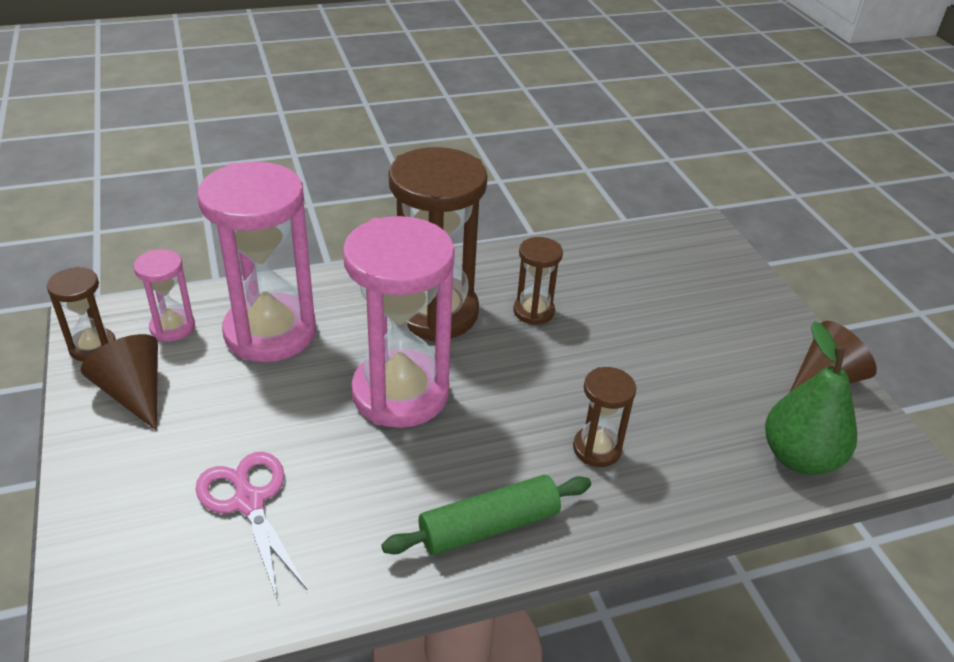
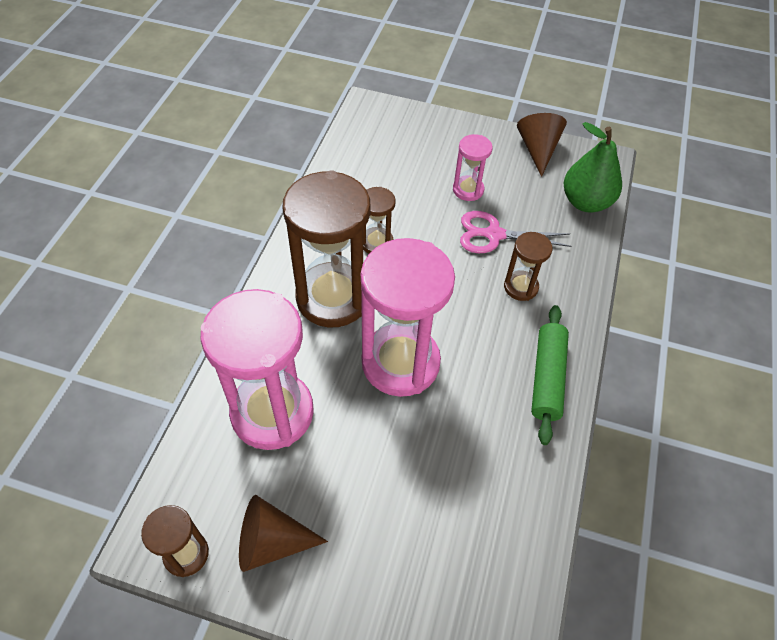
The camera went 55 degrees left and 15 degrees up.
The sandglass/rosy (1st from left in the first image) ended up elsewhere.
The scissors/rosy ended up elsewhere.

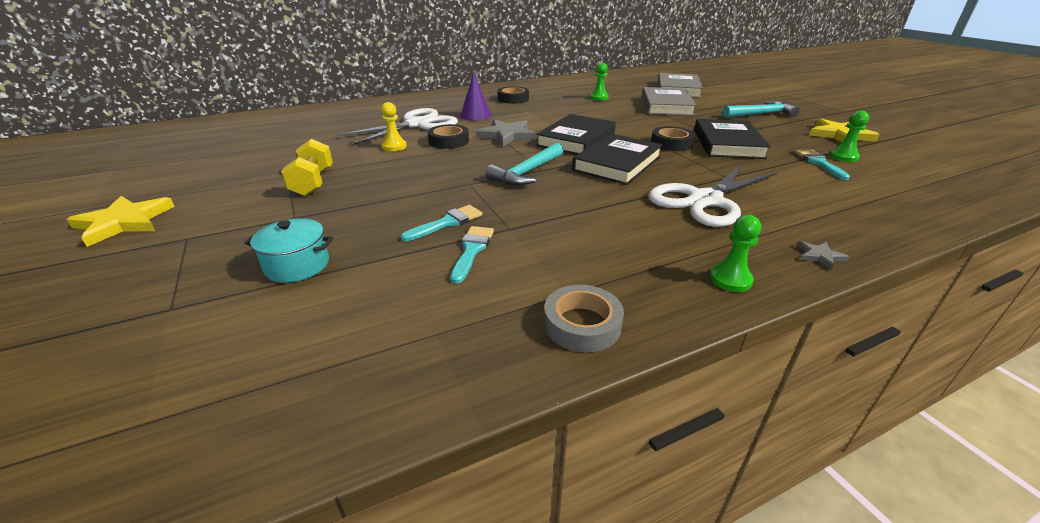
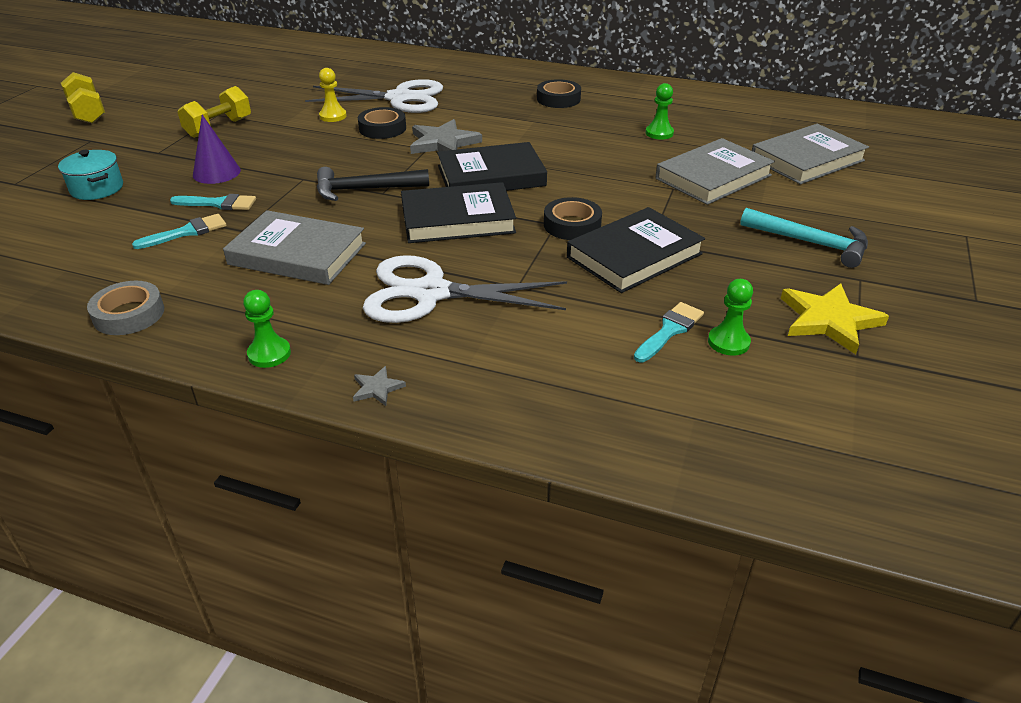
The camera went 45 degrees right and 5 degrees up.
Where the star shape/golden (1st from left) stood, the hand weight/golden (1st from left) came to stand.
The solid cone/purple ended up elsewhere.
The second view gained the hardcover/grey (1st from left).
What was the hammer/teal (1st from left) turned into the hammer/black.

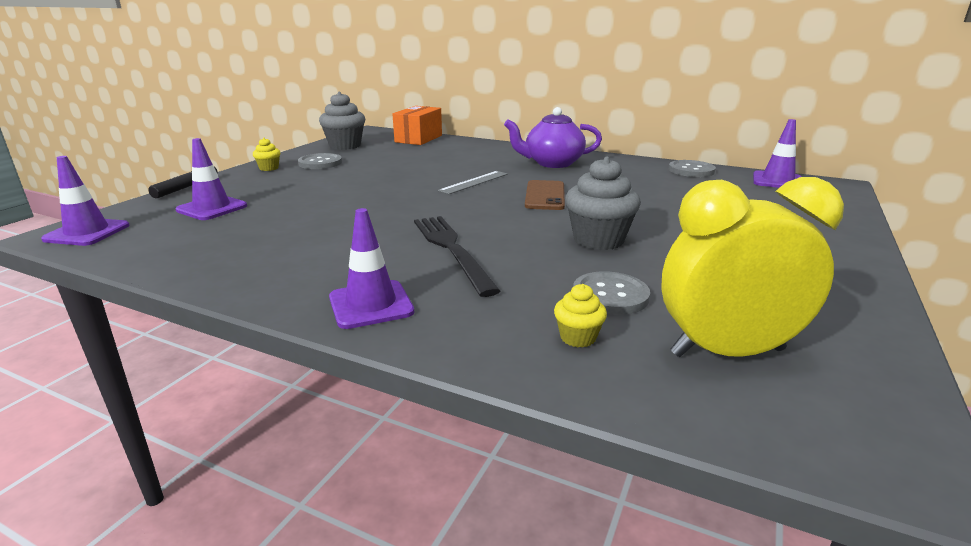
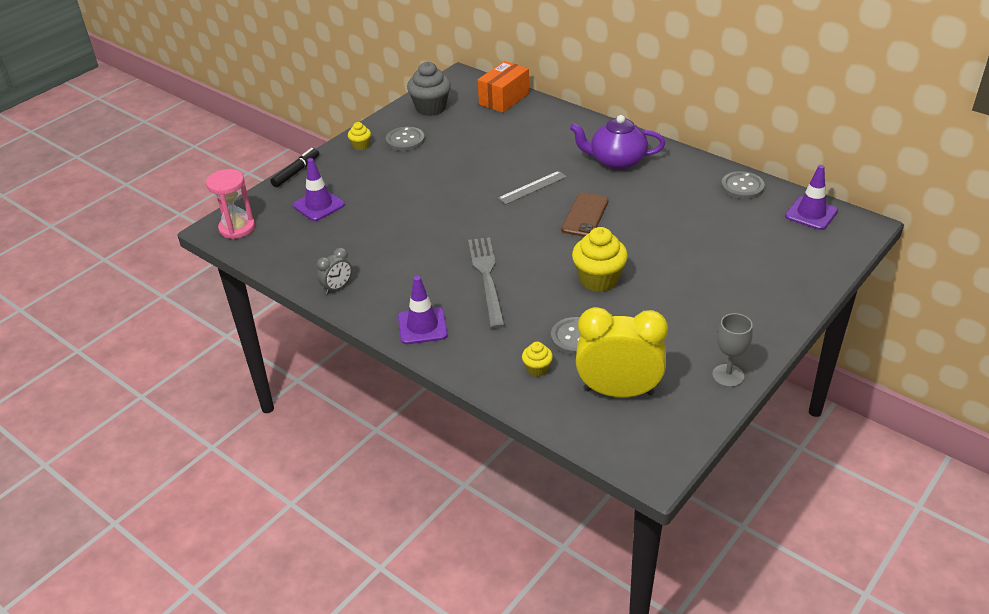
The camera went 15 degrees right and 15 degrees up.
Where the road cone/purple (1st from left) stood, the sandglass/rosy came to stand.
The second view gained the bedside clock/grey.
What was the dinner fork/black turned into the dinner fork/grey.
What was the muffin/grey (2nd from left) turned into the muffin/golden (3rd from left).
The second view gained the chalice/grey.

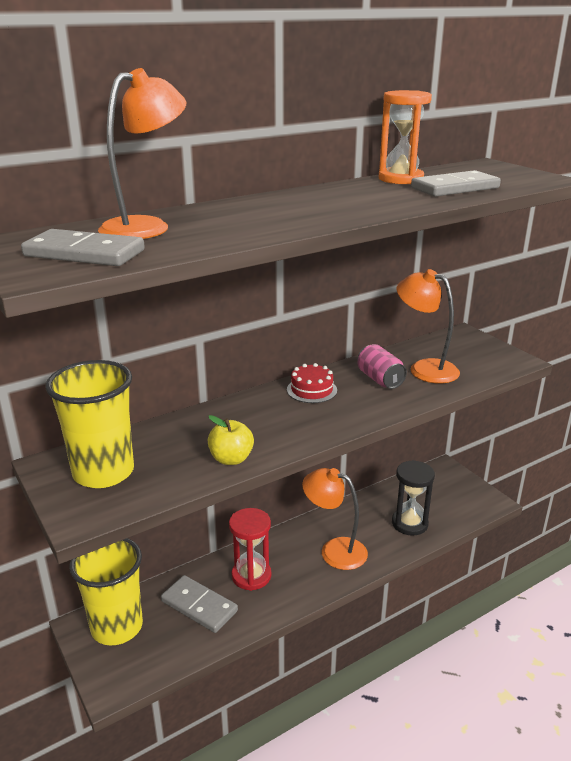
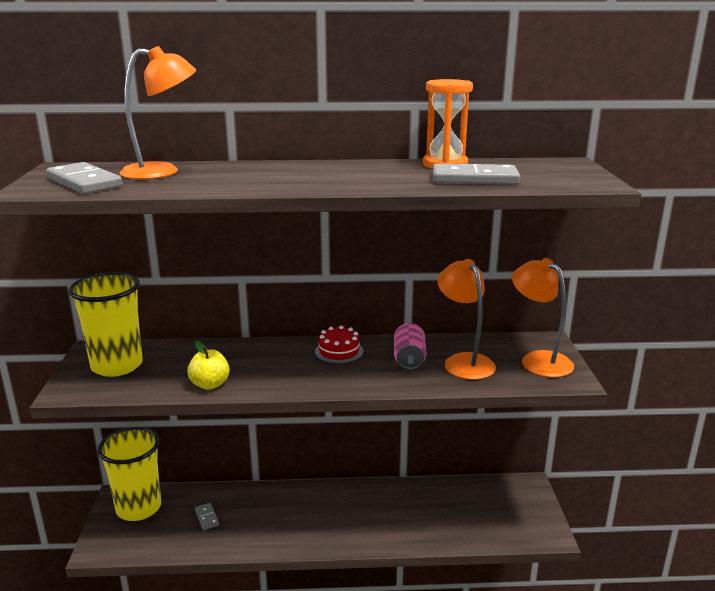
The camera went 30 degrees right and 5 degrees down.
The size of the domino piece/grey (2nd from left) changed by a factor of 0.50.
The lamp/orange (2nd from left in the first image) ended up elsewhere.
The second view lost the sandglass/red.
The second view lost the sandglass/black.

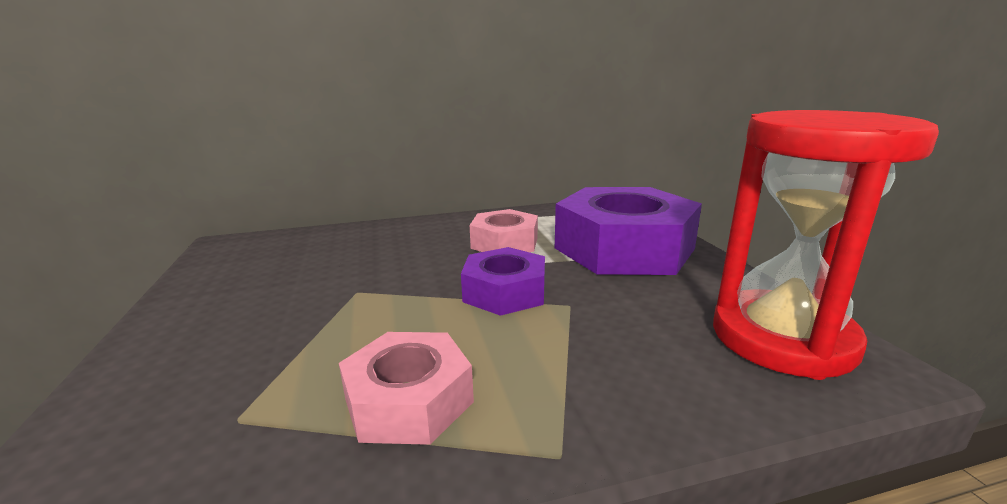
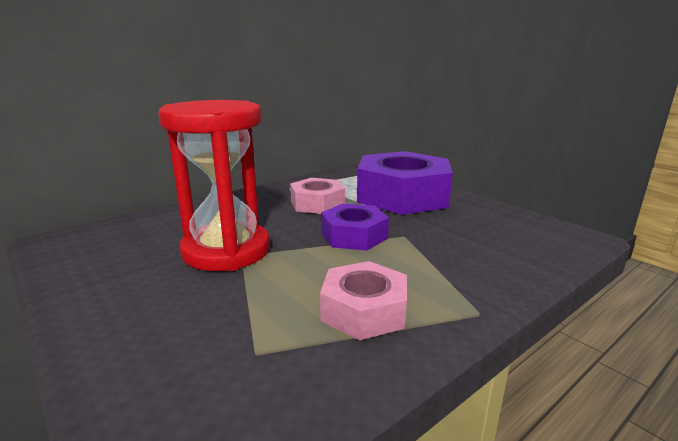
The camera went 25 degrees left and 0 degrees up.
The sandglass/red ended up elsewhere.

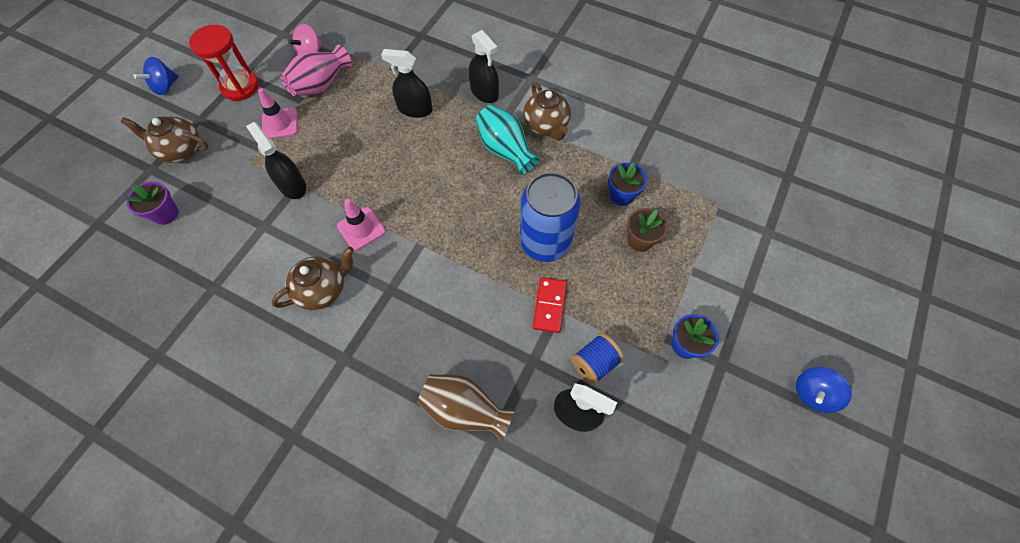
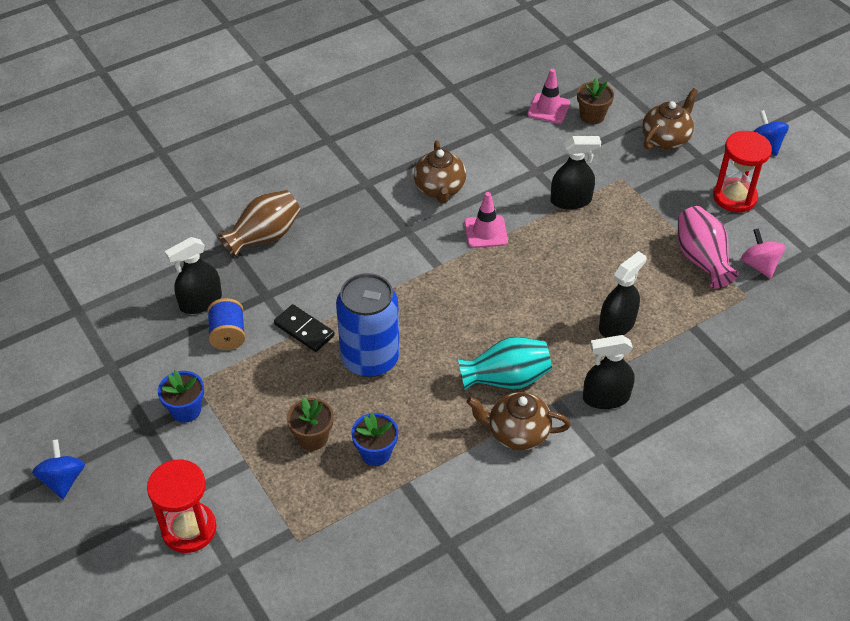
The camera went 120 degrees right and 15 degrees down.
The second view gained the sandglass/red (1st from left).
What was the domino piece/red turned into the domino piece/black.
The road cone/rosy (1st from left in the first image) ended up elsewhere.
What was the potted plant/purple turned into the potted plant/brown (2nd from left).

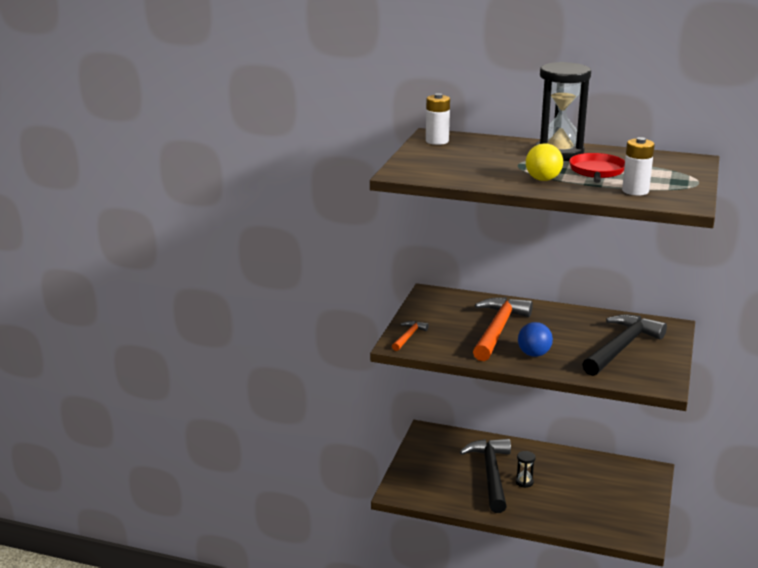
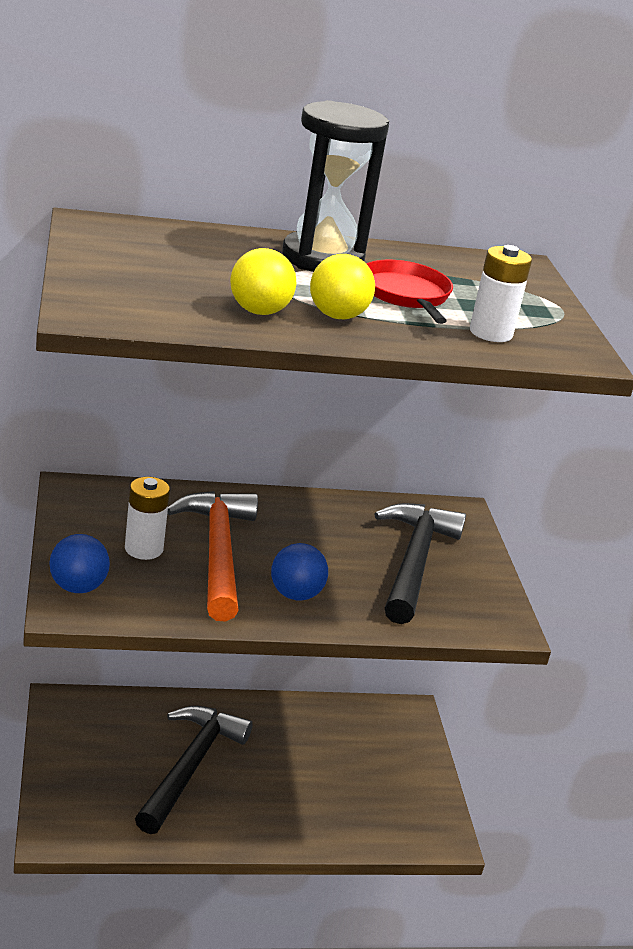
The camera went 30 degrees left and 5 degrees up.
Where the hammer/orange (1st from left) stood, the sphere/cobalt (1st from left) came to stand.
The battery/white (1st from left) ended up elsewhere.
The hammer/black (1st from left) ended up facing another way, 45 degrees clockwise from before.
The second view gained the sphere/golden (1st from left).
The second view lost the sandglass/black (1st from left).

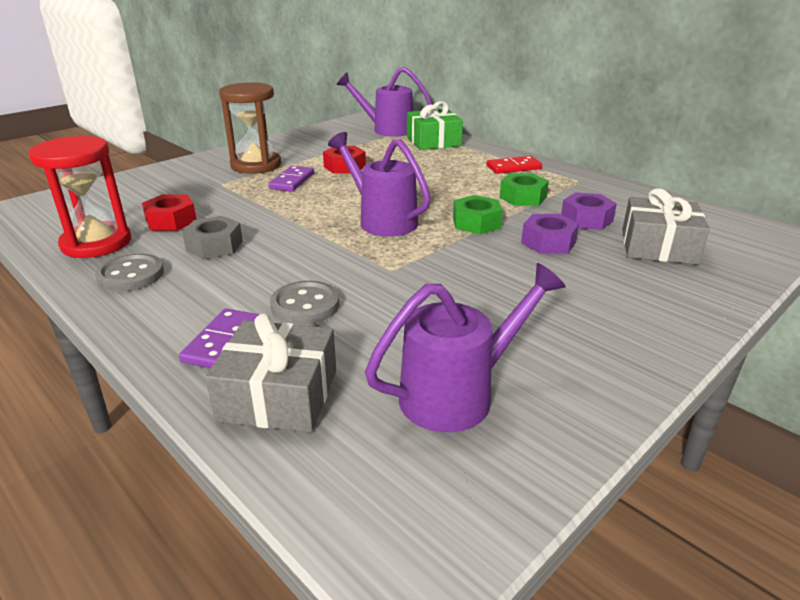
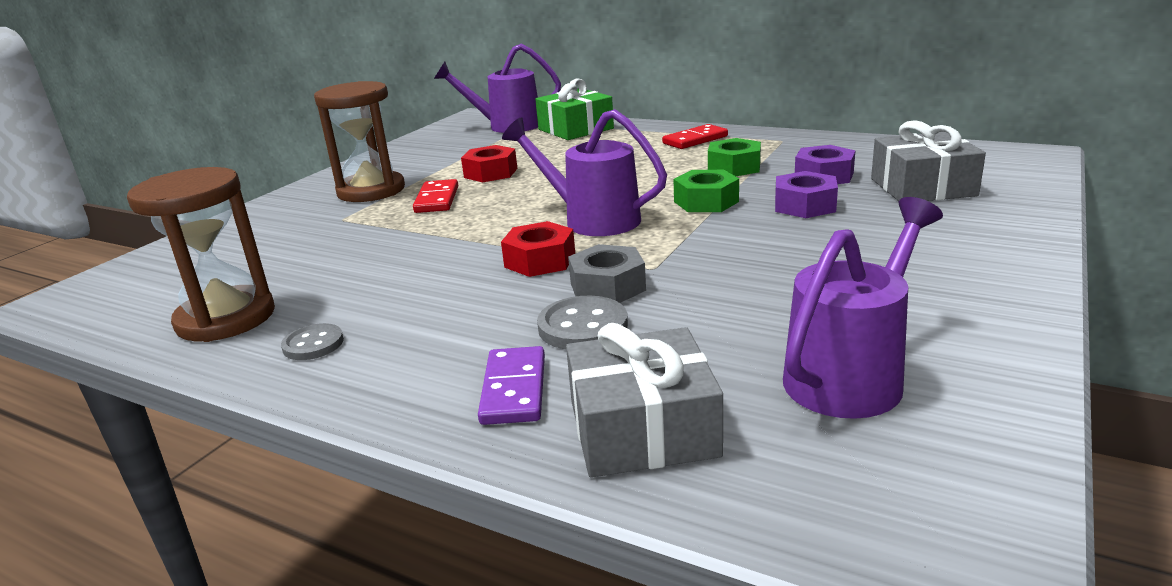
The camera went 15 degrees left and 5 degrees down.
What was the sandglass/red turned into the sandglass/brown (1st from left).
The size of the button/grey (1st from left) changed by a factor of 0.66.
What was the domino piece/purple (2nd from left) turned into the domino piece/red (1st from left).
The hex nut/red (1st from left in the first image) ended up elsewhere.
The hex nut/grey ended up elsewhere.

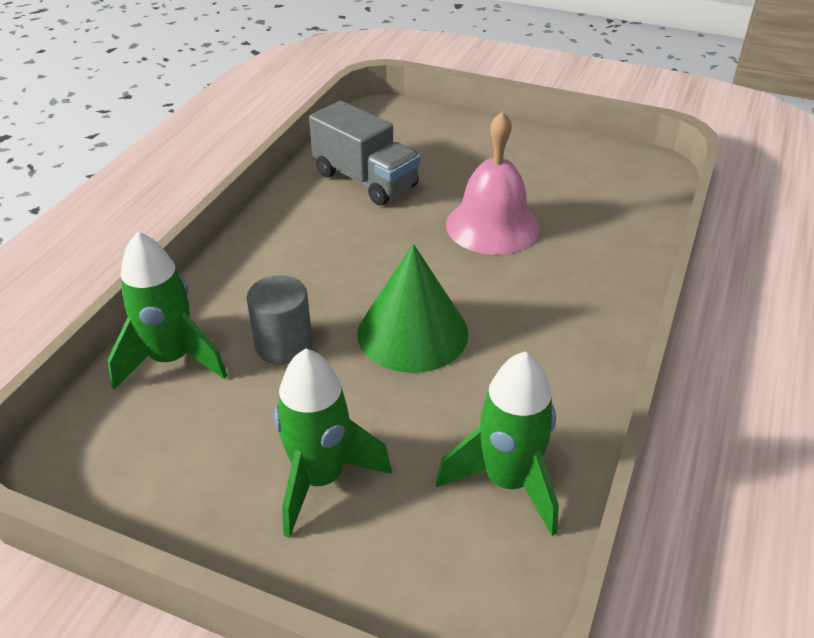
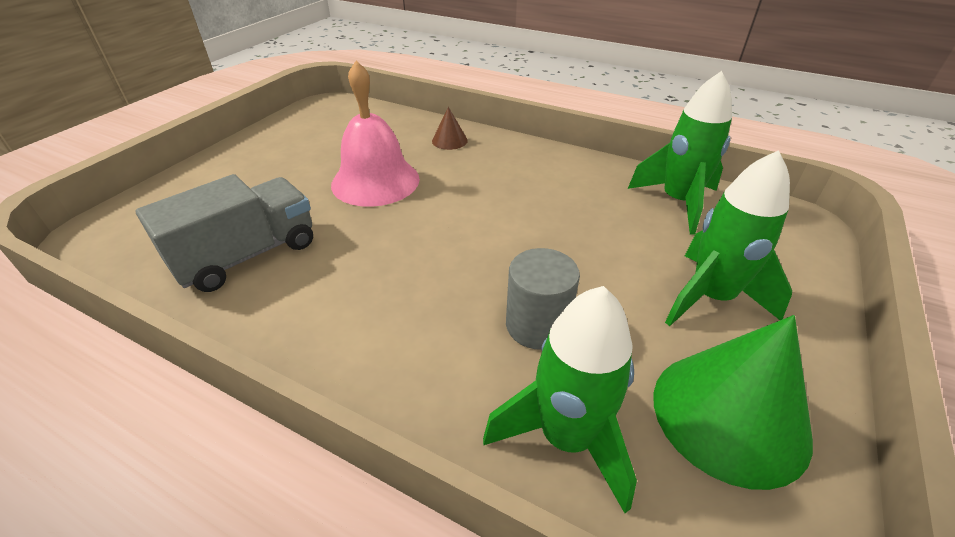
The camera went 85 degrees left and 0 degrees up.
The second view gained the solid cone/brown.
The solid cone/emerald ended up elsewhere.

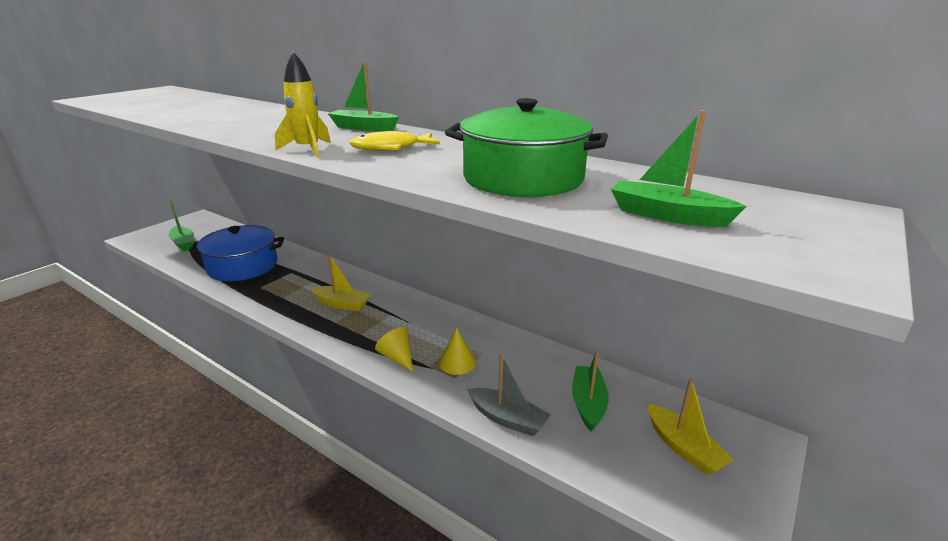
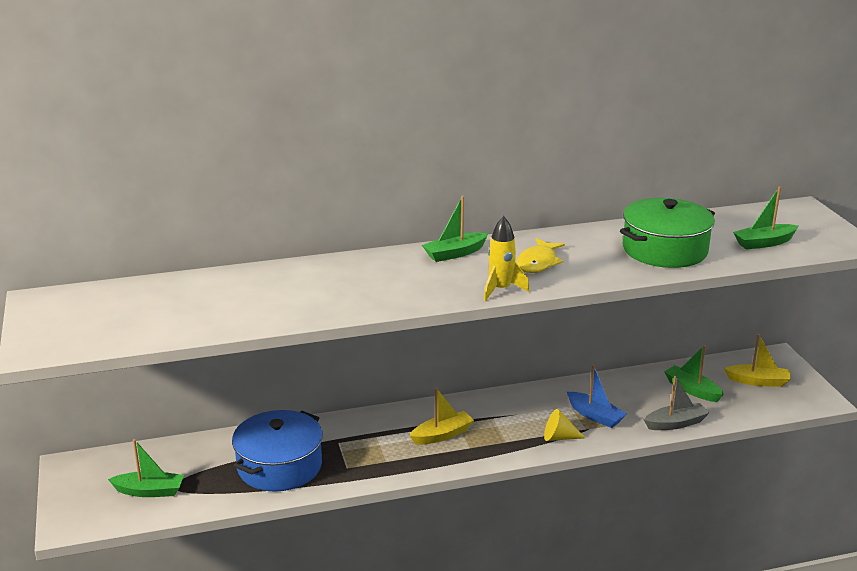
The camera went 50 degrees left and 0 degrees up.
Where the solid cone/golden (2nd from left) stood, the sailboat/cobalt came to stand.

